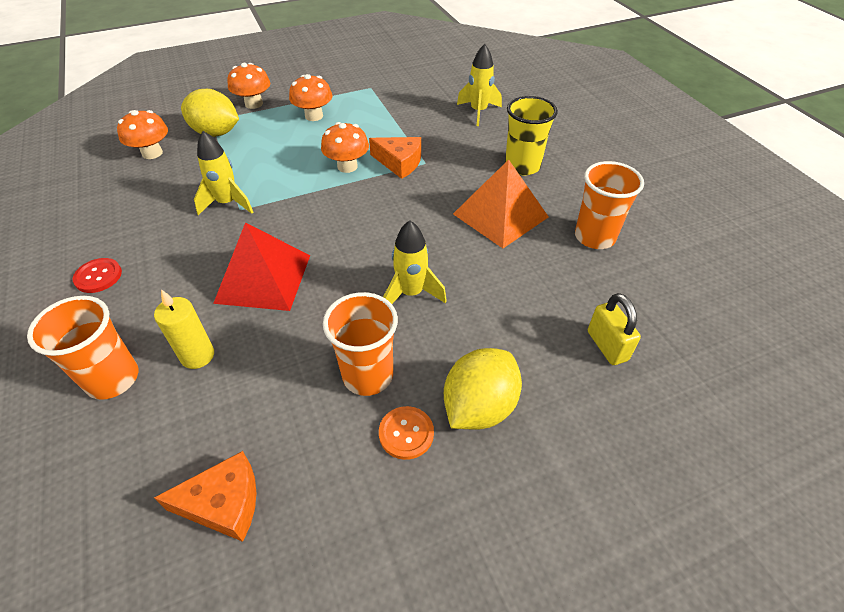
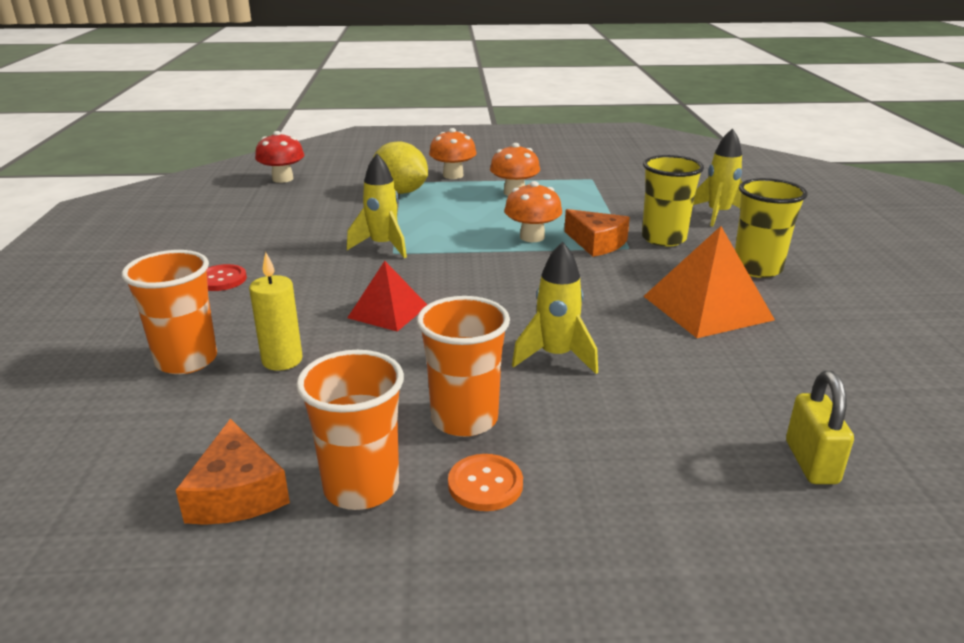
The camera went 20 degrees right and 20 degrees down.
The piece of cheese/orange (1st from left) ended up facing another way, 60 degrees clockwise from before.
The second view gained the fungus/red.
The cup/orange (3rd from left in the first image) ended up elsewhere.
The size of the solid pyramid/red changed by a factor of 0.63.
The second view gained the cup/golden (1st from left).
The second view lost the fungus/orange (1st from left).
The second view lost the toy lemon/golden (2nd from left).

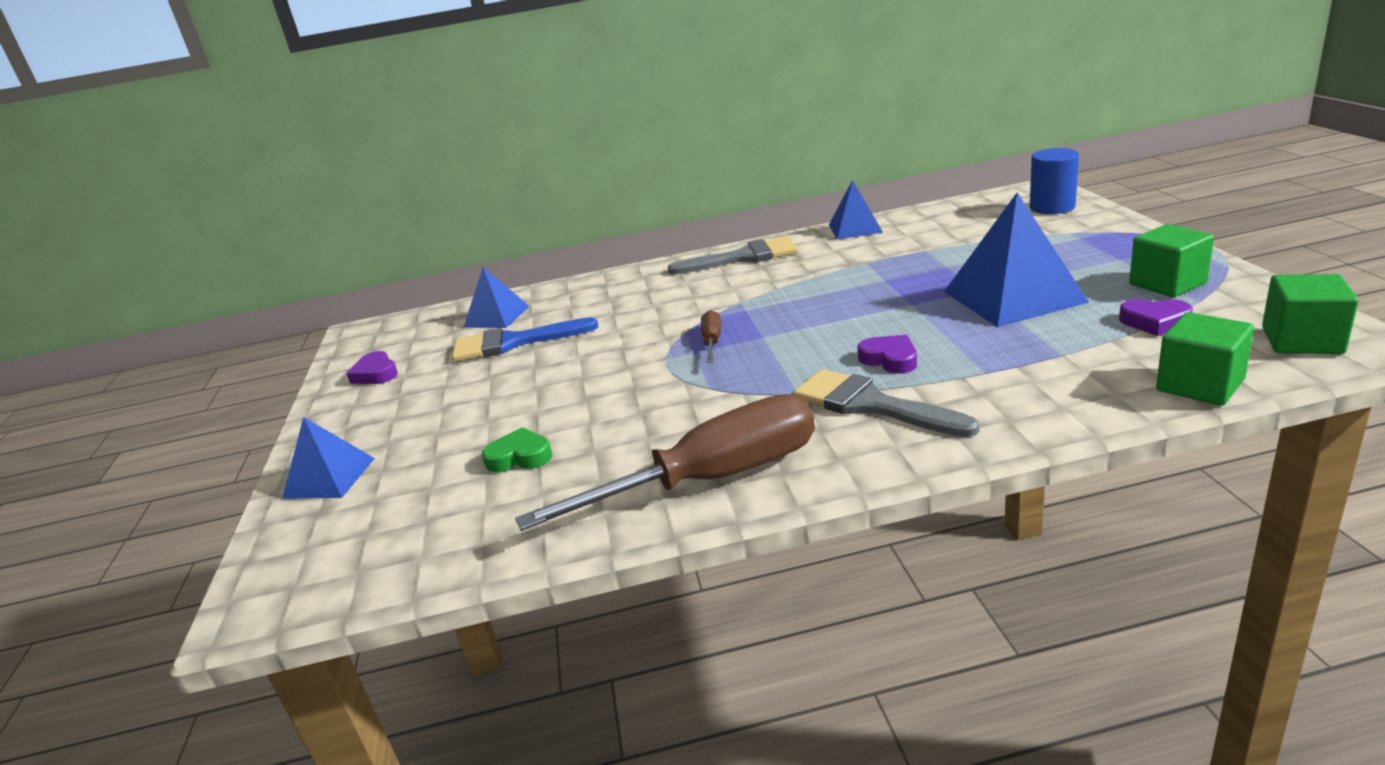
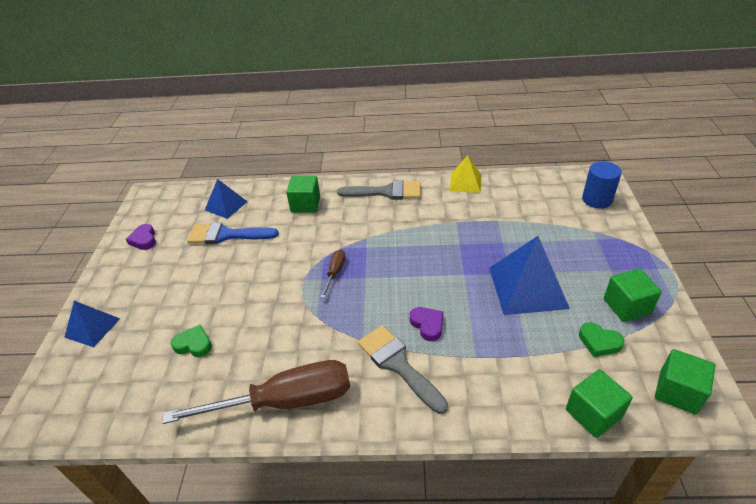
The camera went 10 degrees right and 15 degrees up.
The second view gained the block/emerald (1st from left).
What was the solid pyramid/cobalt (3rd from left) turned into the solid pyramid/golden.
What was the heart/purple (3rd from left) turned into the heart/emerald (2nd from left).

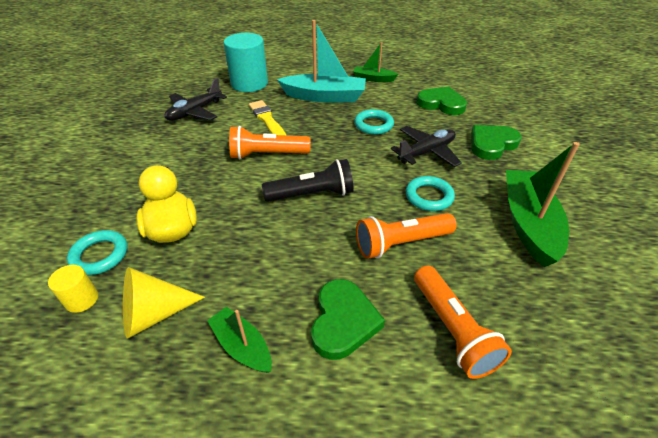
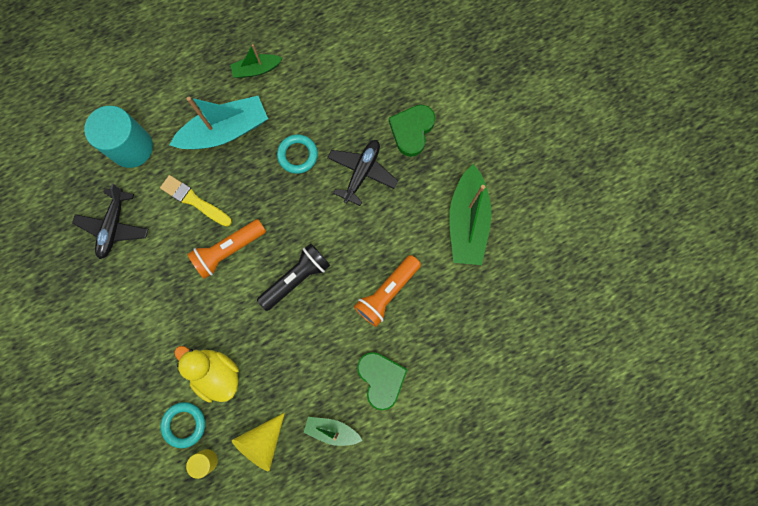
The camera went 30 degrees left and 35 degrees up.
The sailboat/emerald (3rd from left) ended up facing another way, 150 degrees counterclockwise from before.
The second view lost the hoop/teal (3rd from left).
The second view lost the pocket torch/orange (3rd from left).
The second view lost the heart/emerald (2nd from left).

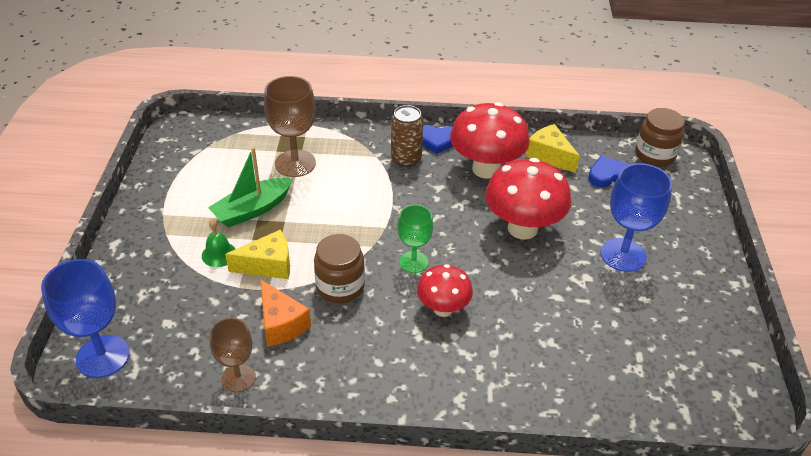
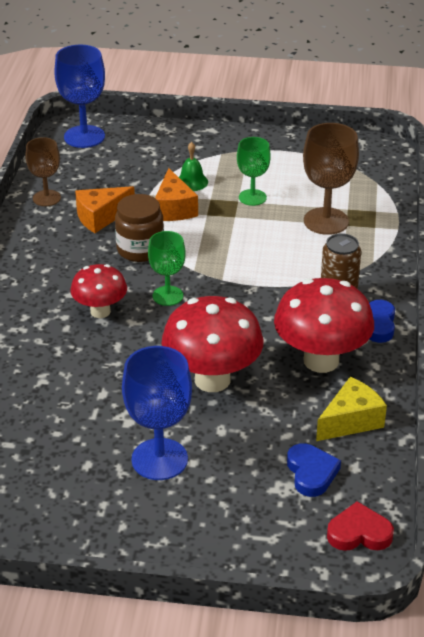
The camera went 95 degrees right and 5 degrees down.
What was the piece of cheese/golden (1st from left) turned into the piece of cheese/orange (2nd from left).
Where the sailboat/emerald stood, the chalice/emerald (2nd from left) came to stand.
Where the jam jar/brown (2nd from left) stood, the heart/red came to stand.

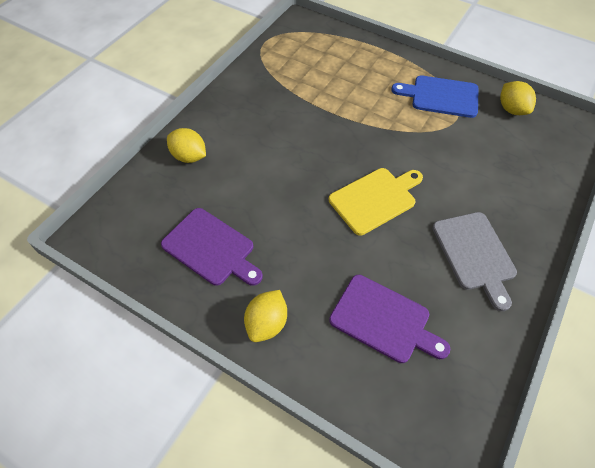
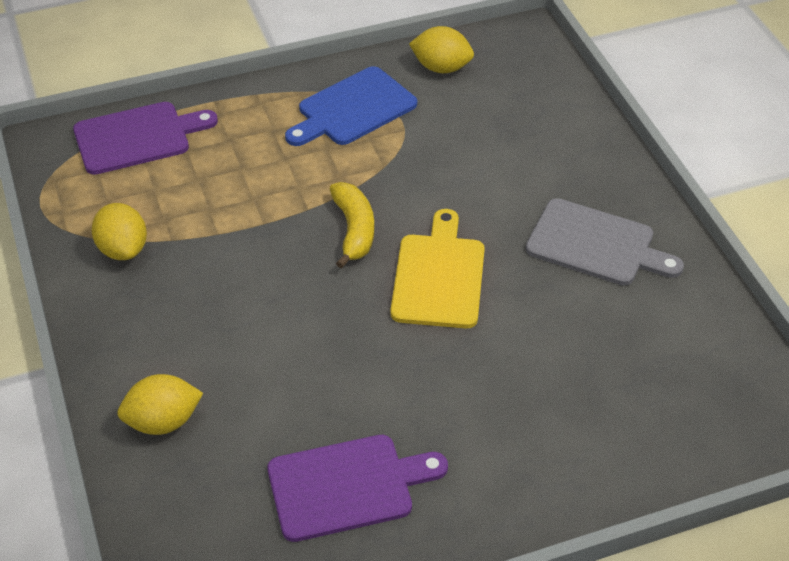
The camera went 50 degrees left and 10 degrees down.
The bread board/purple (2nd from left in the first image) ended up elsewhere.
The toy lemon/golden (2nd from left in the first image) ended up elsewhere.
The second view gained the toy banana/golden.

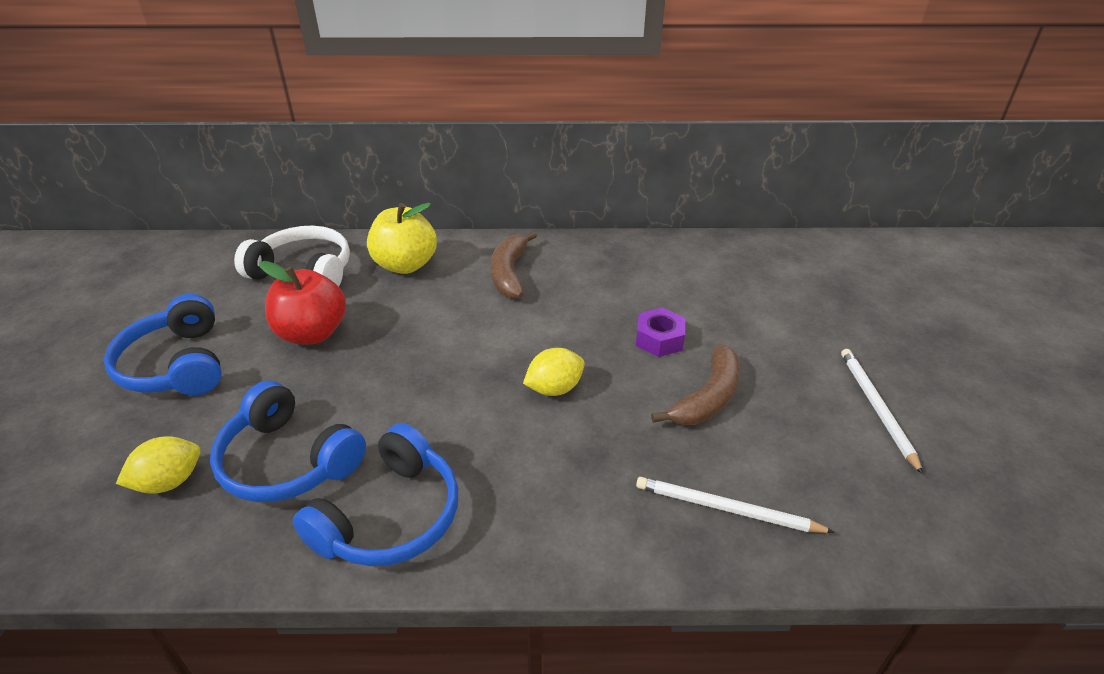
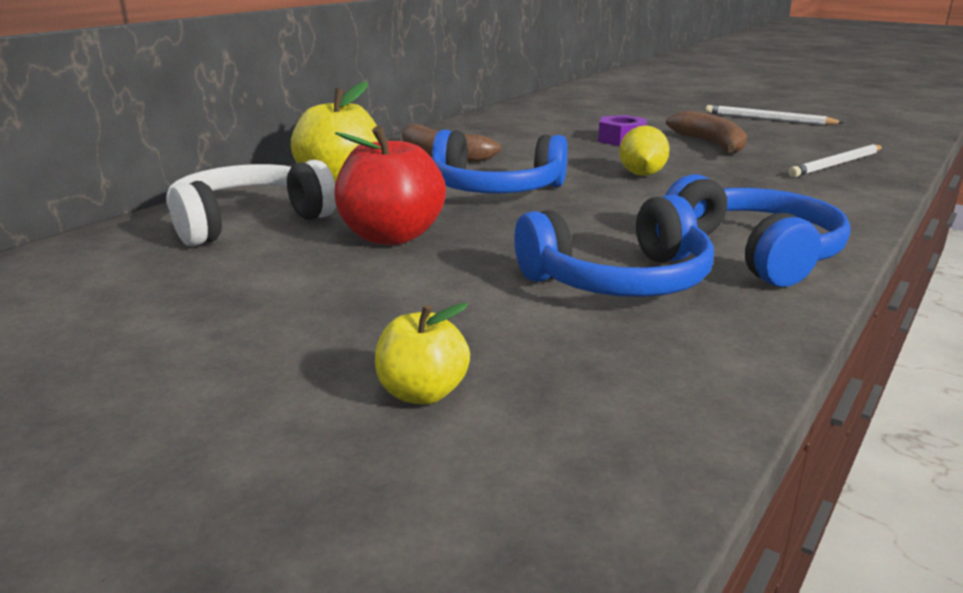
The camera went 55 degrees left and 15 degrees down.
The second view gained the toy apple/golden (2nd from left).
The headphones/cobalt (1st from left) ended up elsewhere.
The second view lost the toy lemon/golden (1st from left).

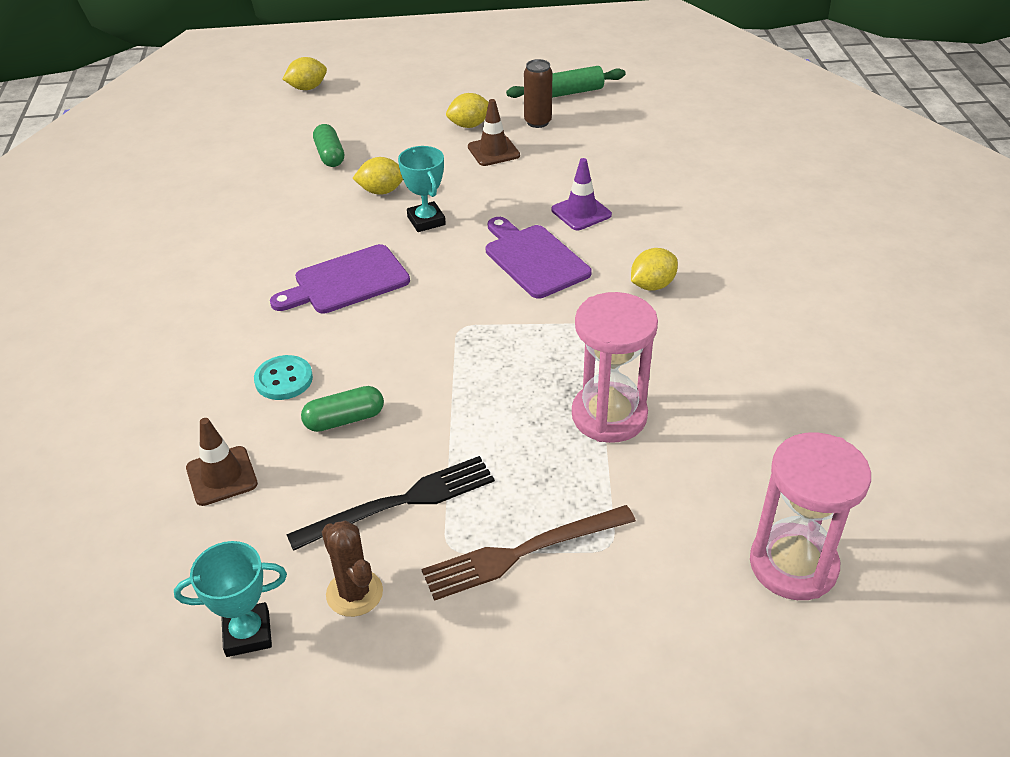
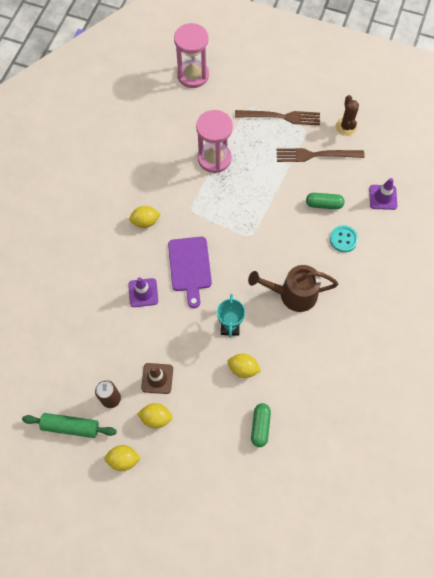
The camera went 155 degrees left and 25 degrees up.
The toy lemon/golden (1st from left) ended up elsewhere.
Where the bread board/purple (1st from left) stood, the watering can/brown came to stand.
What was the dinner fork/black turned into the dinner fork/brown (2nd from left).
What was the road cone/brown (1st from left) turned into the road cone/purple (2nd from left).
The second view lost the trophy/teal (1st from left).

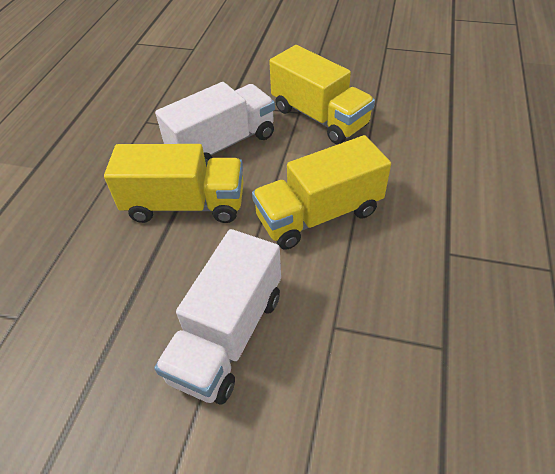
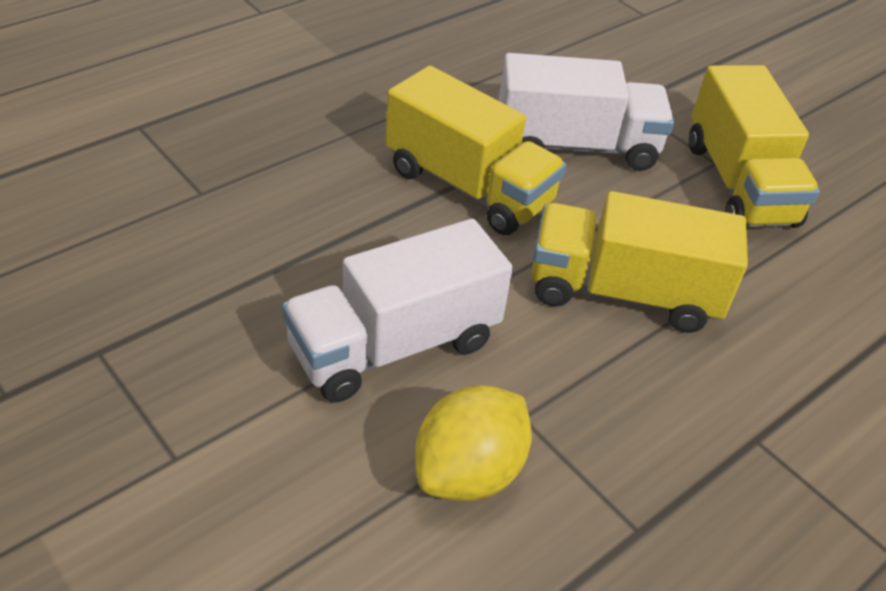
The camera went 30 degrees right and 5 degrees down.
The second view gained the toy lemon/golden.

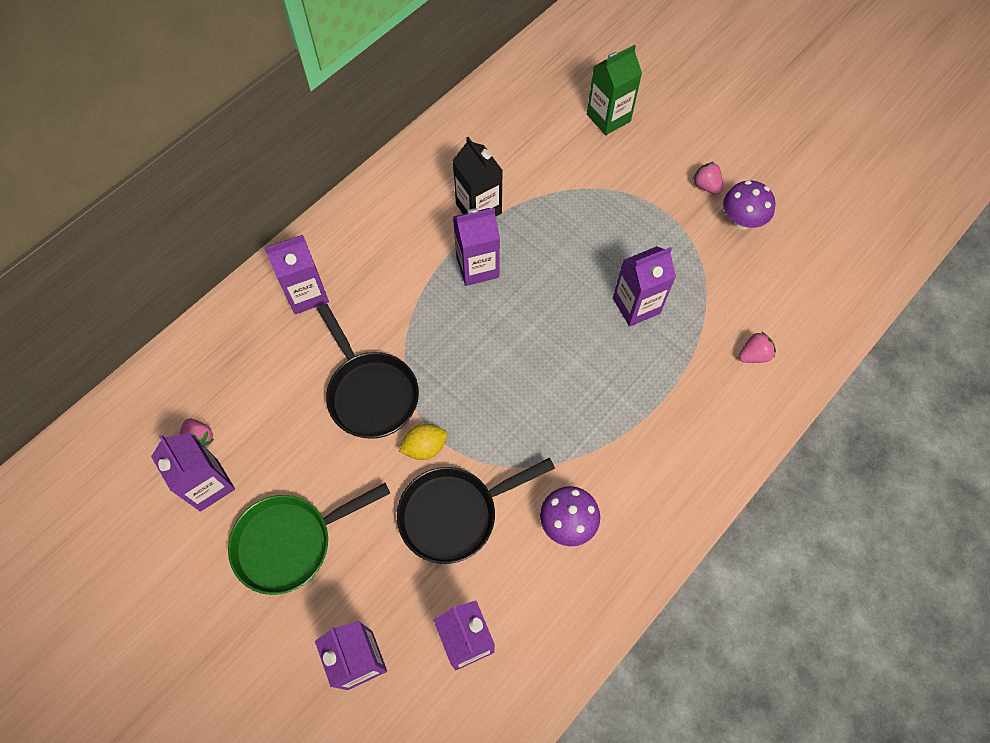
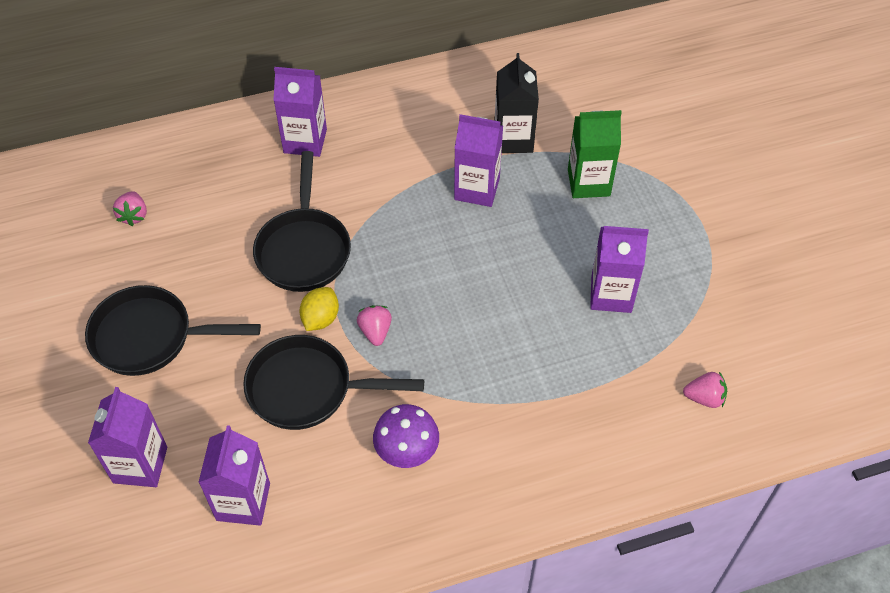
The camera went 30 degrees right and 10 degrees down.
What was the skillet/emerald turned into the skillet/black (1st from left).
The toy lemon/golden ended up facing another way, 75 degrees counterclockwise from before.
The berry/rosy (2nd from left) ended up elsewhere.
The juice carton/emerald ended up elsewhere.
The second view lost the juice carton/purple (1st from left).
The second view lost the fungus/purple (2nd from left).

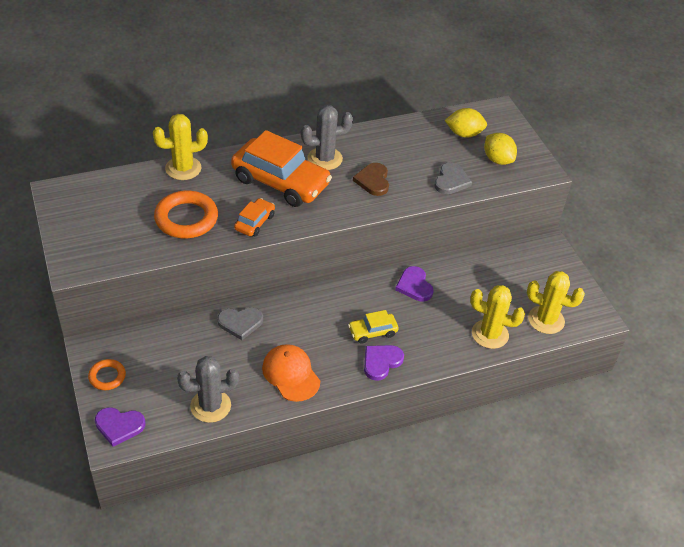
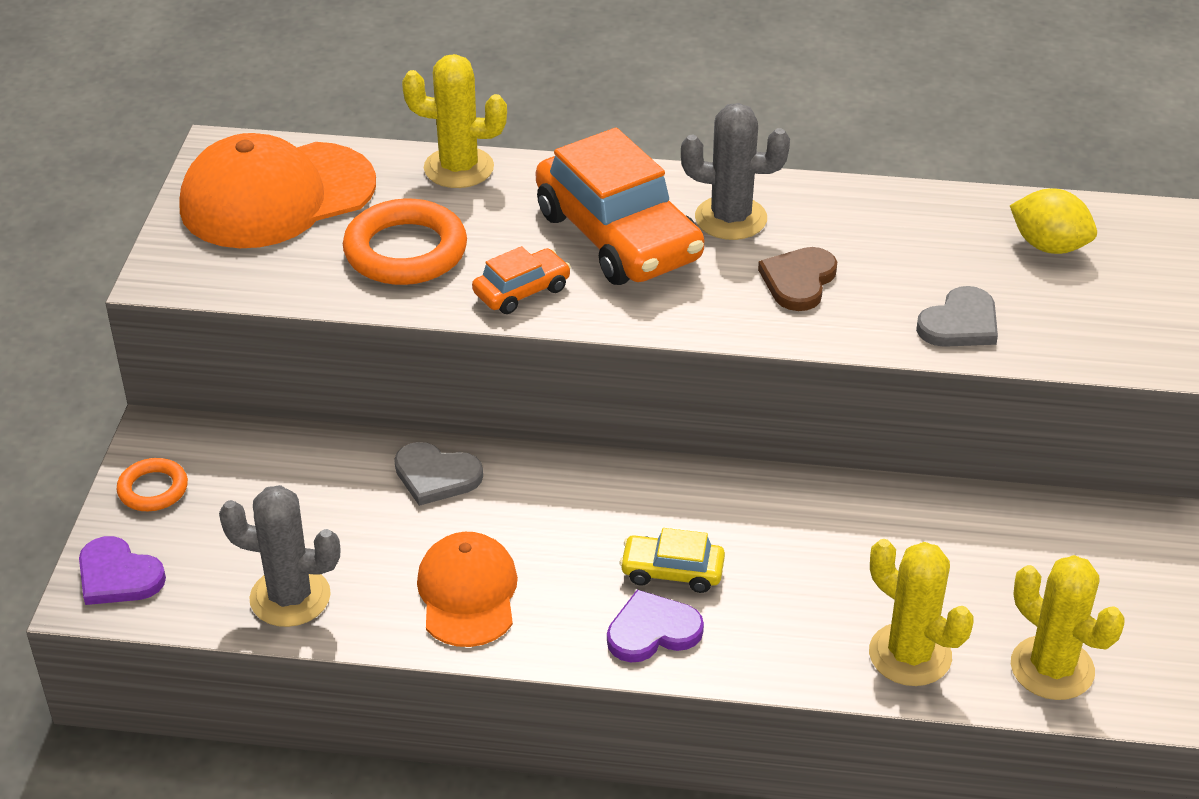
The camera went 30 degrees right and 5 degrees down.
The second view gained the baseball cap/orange (1st from left).
The second view lost the heart/purple (3rd from left).
The second view lost the toy lemon/golden (2nd from left).

